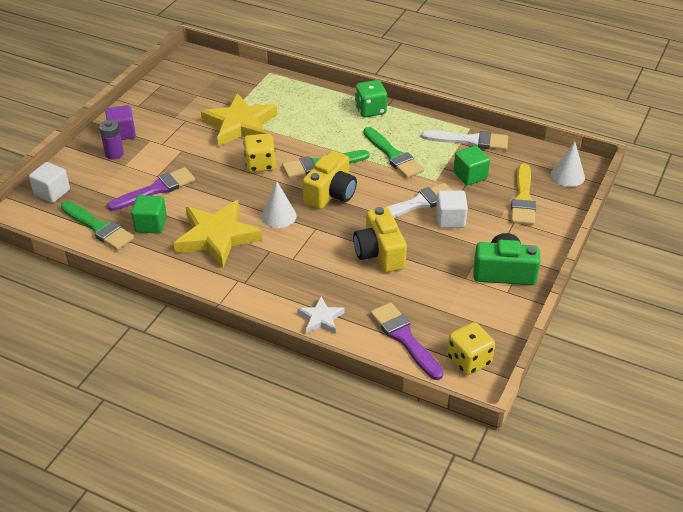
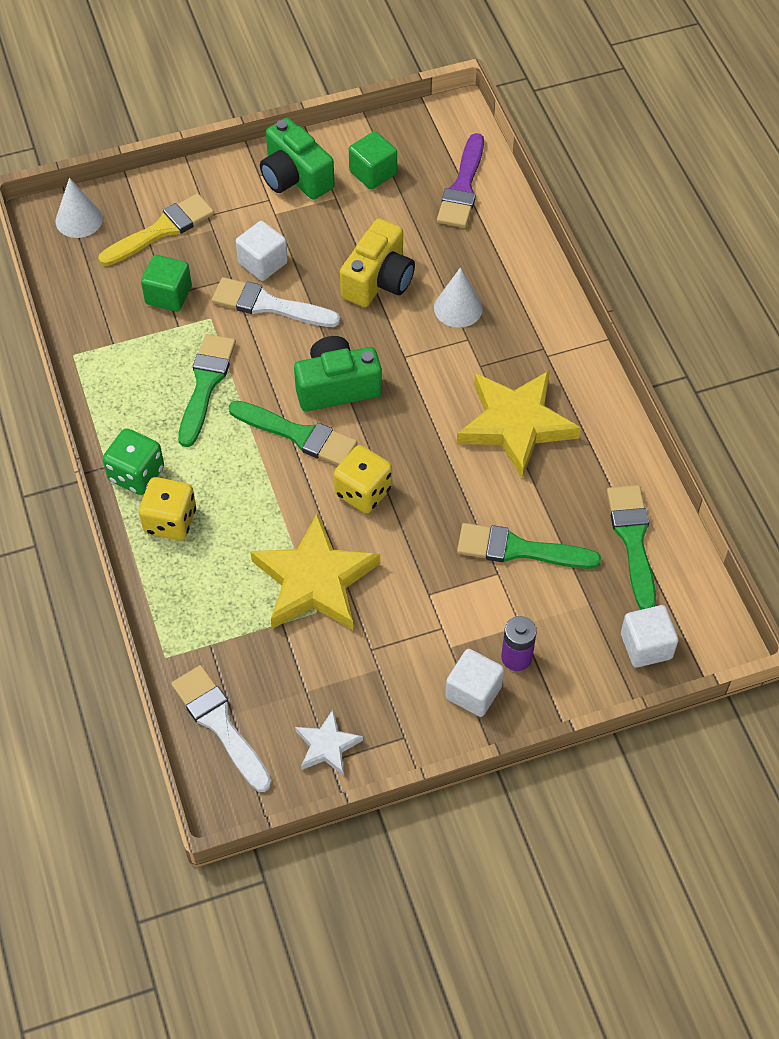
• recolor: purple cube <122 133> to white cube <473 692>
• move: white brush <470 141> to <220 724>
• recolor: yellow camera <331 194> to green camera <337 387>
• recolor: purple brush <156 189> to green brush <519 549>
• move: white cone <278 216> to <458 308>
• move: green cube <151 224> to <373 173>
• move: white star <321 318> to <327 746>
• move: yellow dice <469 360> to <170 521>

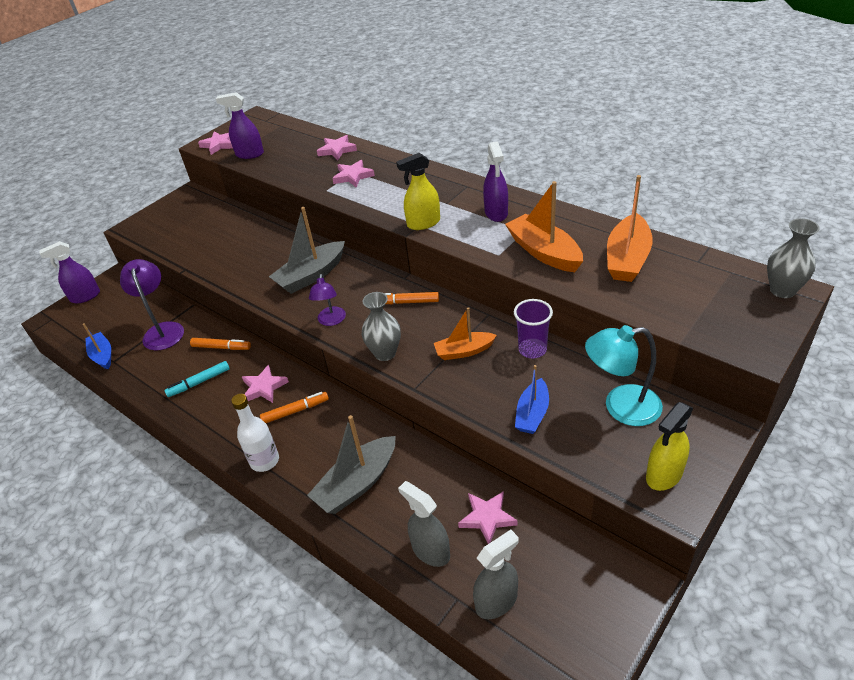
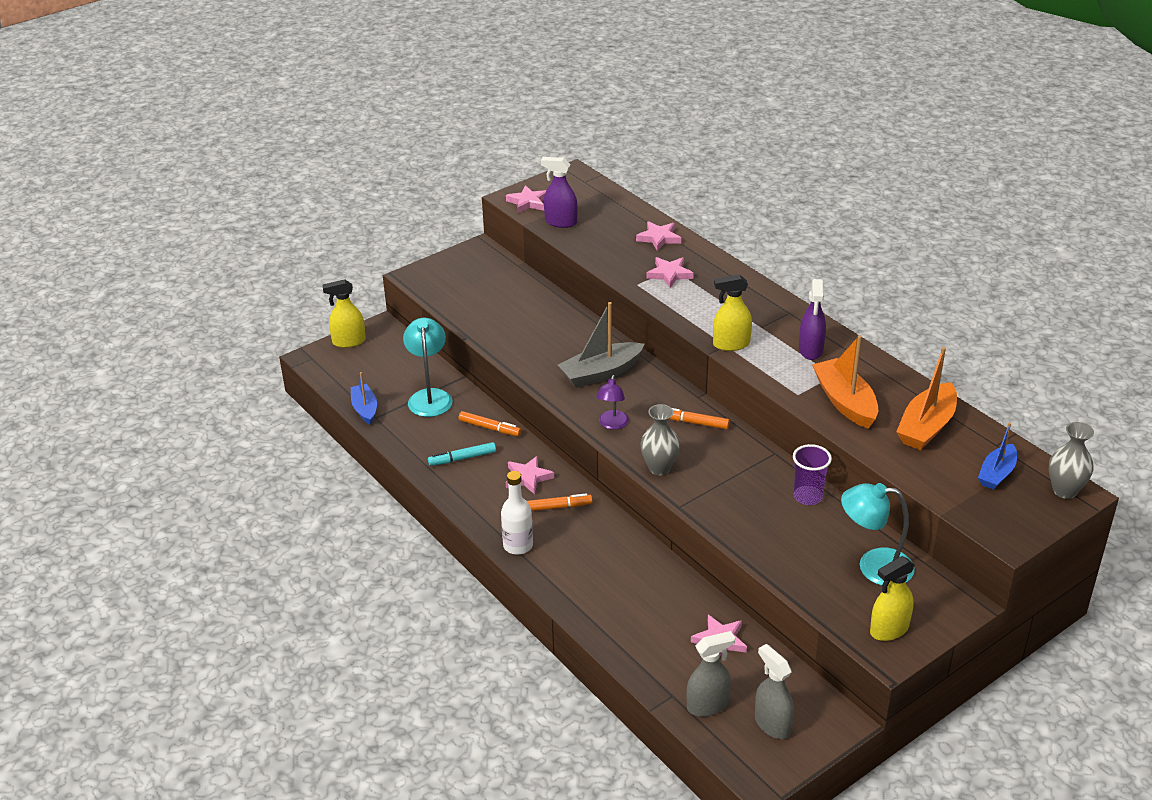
• recolor: purple spray bottle <85 296> to yellow spray bottle <348 341>
• recolor: purple lamp <163 330> to turquoise lamp <430 397>
• delete: orange boat <464 351>
• move: blue boat <532 413> to <997 474>
• delete: grey boat <357 484>
• move: grey spray bottle <430 551> to <772 724>

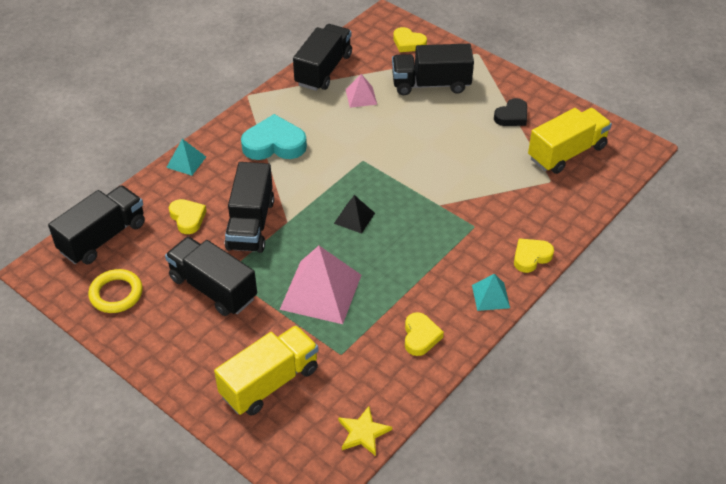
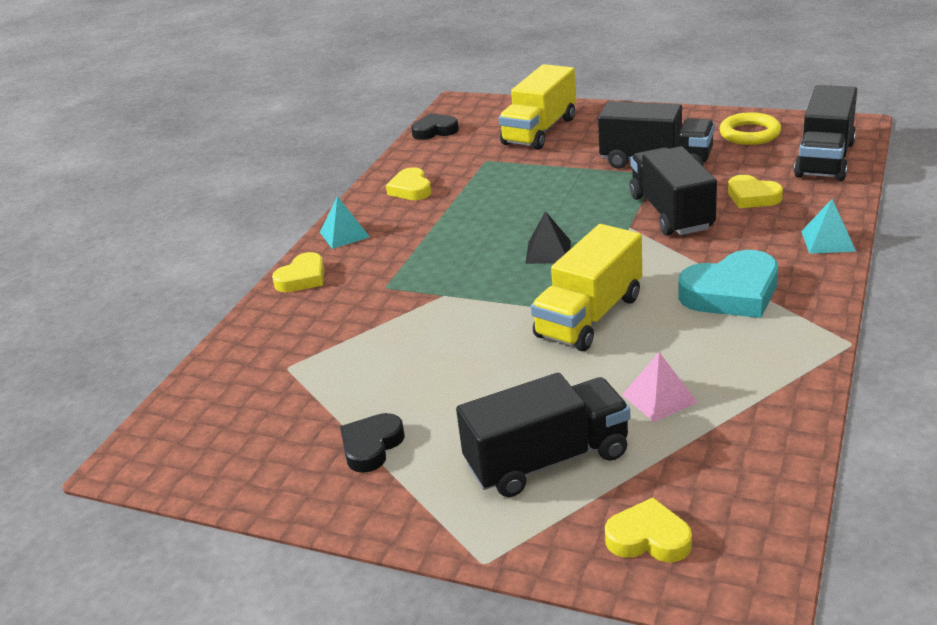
• delete: black truck <323 70>
• move: yellow truck <567 153> to <589 316>
• delete: pink pyramid <321 292>
• replace: yellow star <363 433> to black heart <435 131>

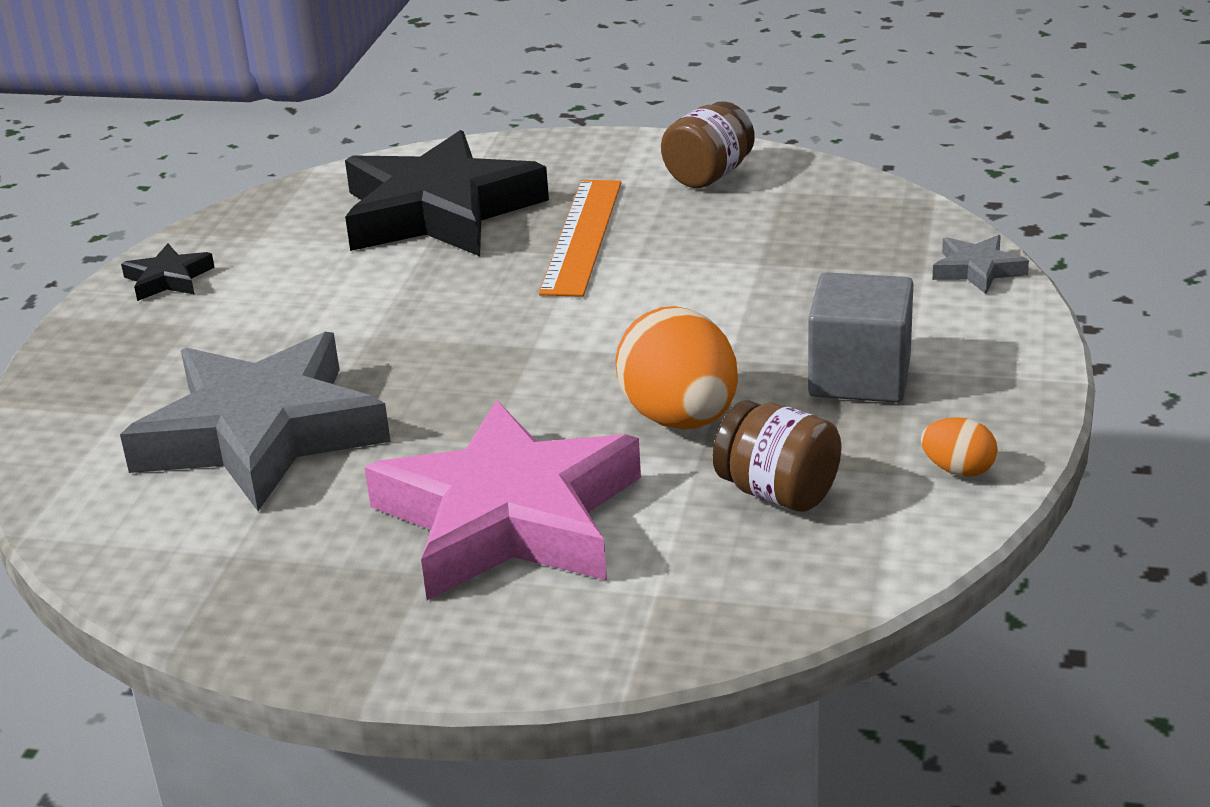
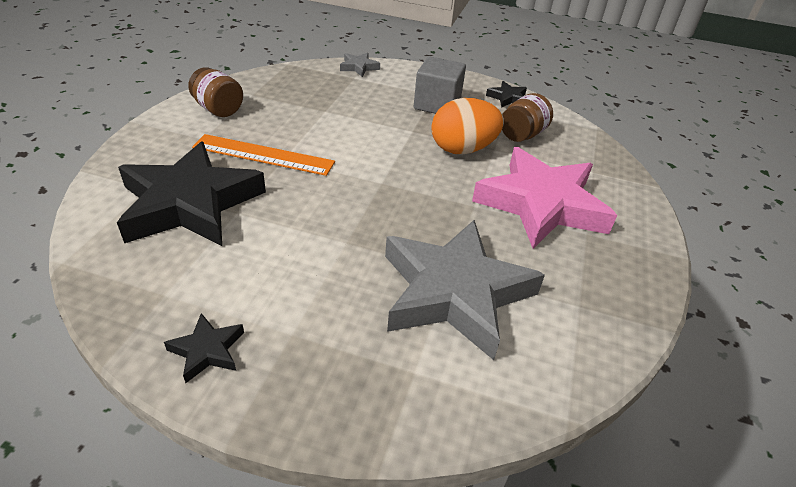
• replace: orange egg <958 470> to black star <507 98>

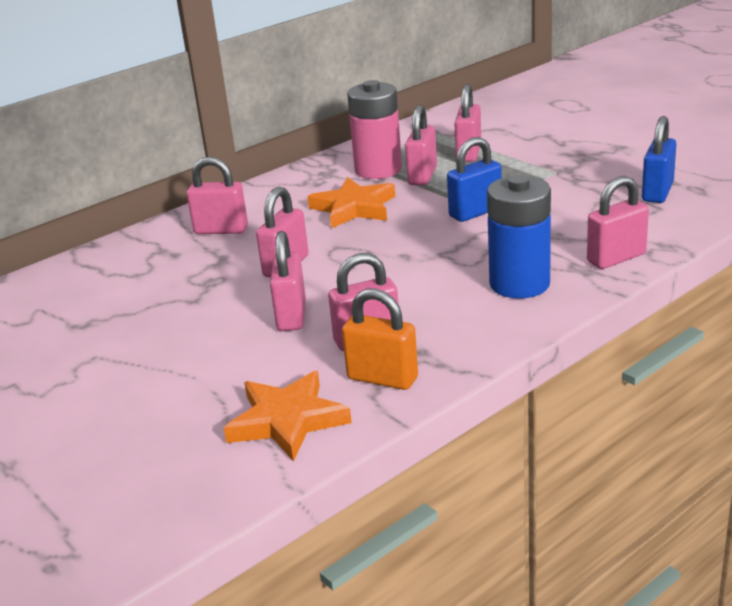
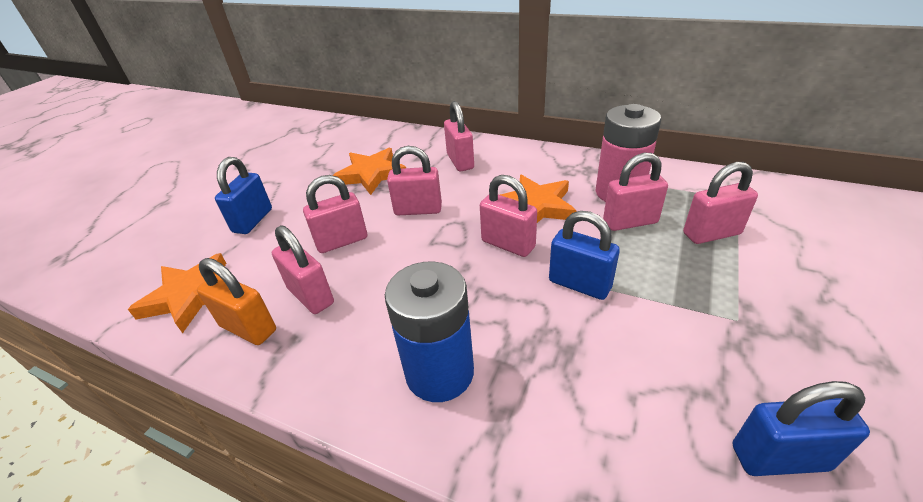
• move: pink padlock <616 258> to <508 244>
• rotate: orange padlock <382 378> = <248 328> 60 degrees counterclockwise
• insert: orange star <371 174>
• insert: blue padlock <253 220>

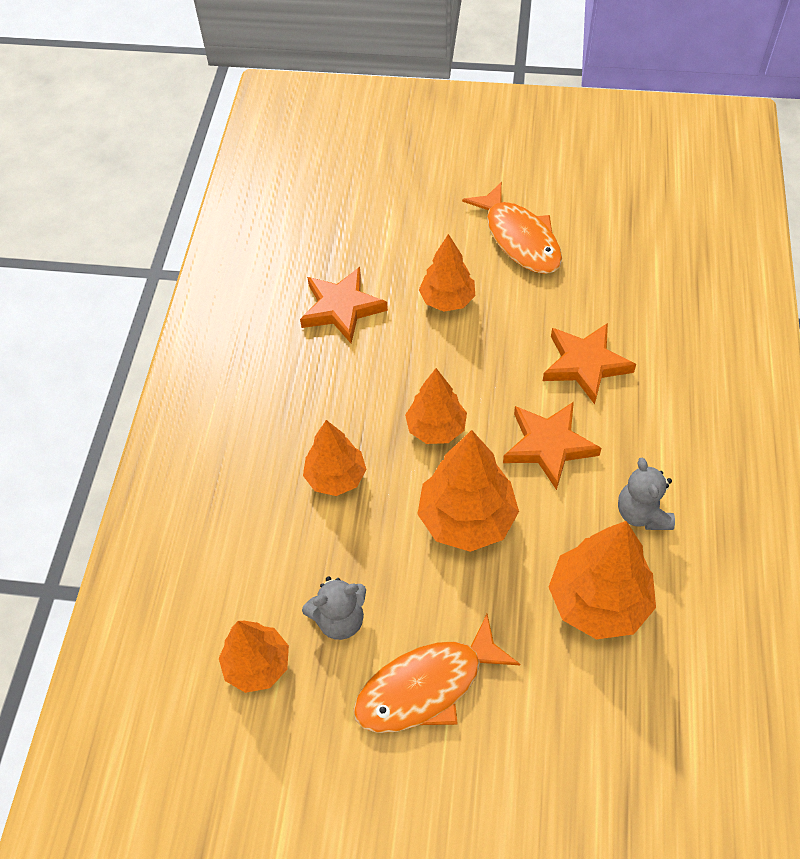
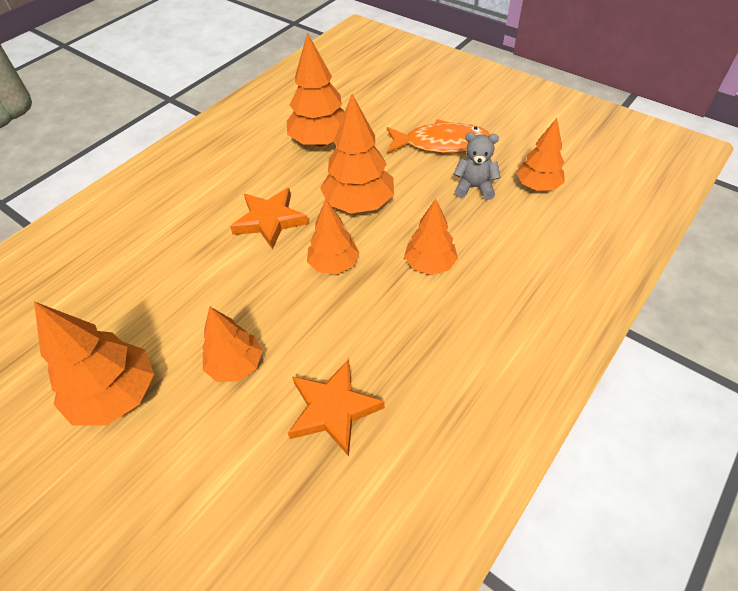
• replace: orange fish <519 239> to orange tree <116 395>
• delete: orange star <585 364>
• delete: grey teddy bear <642 513>

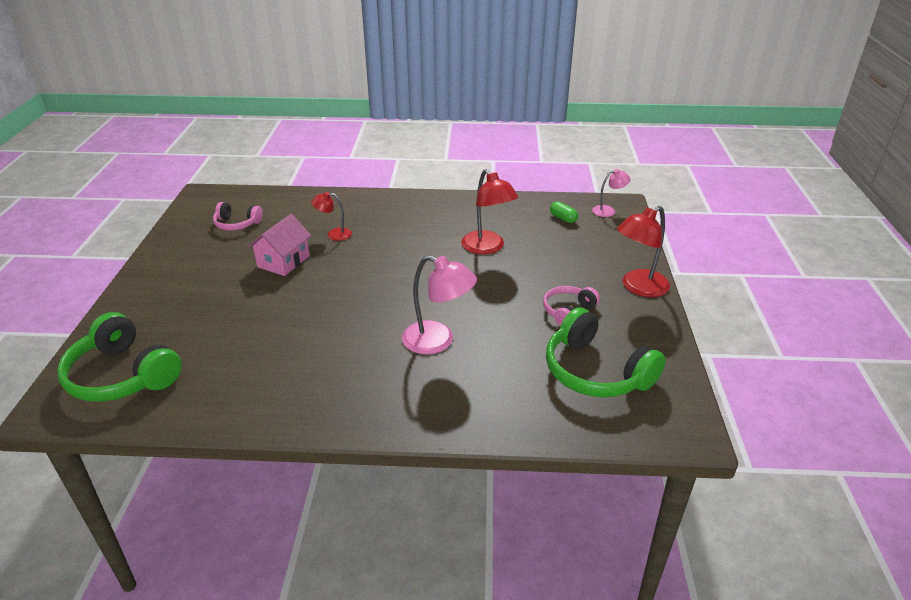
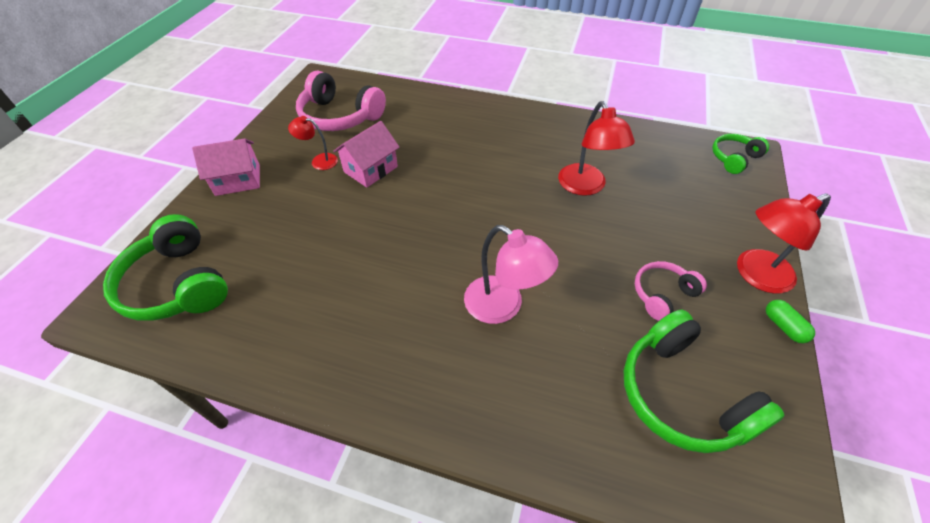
• replace: pink lamp <608 210> to green headphones <734 158>
• move: red lamp <334 234> to <319 161>
• resize: pink headphones <237 224> = <340 116> x1.79
• move: green capsule <563 218> to <783 326>
• insert: pink house <238 180>

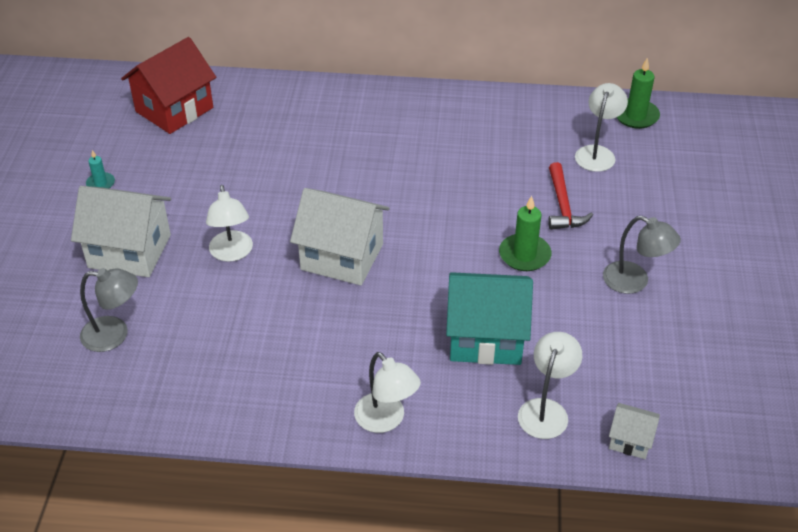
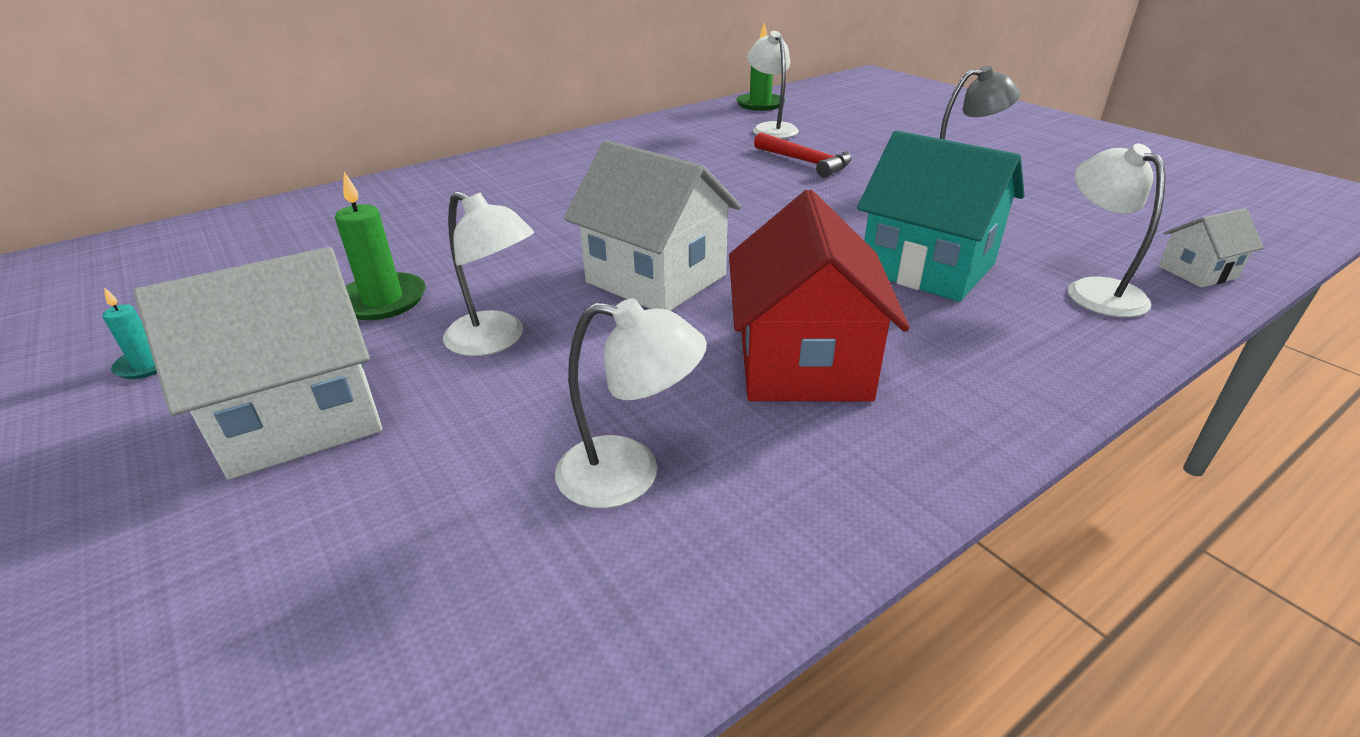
• move: red house <174 109> to <803 363>
• rotate: white house <342 257> = <656 279> 60 degrees clockwise
• move: green candle <524 255> to <383 300>
• delete: grey lamp <114 334>
• rotate: turquoise house <486 337> = <927 267> 75 degrees clockwise
• move: white lamp <386 420> to <629 474>

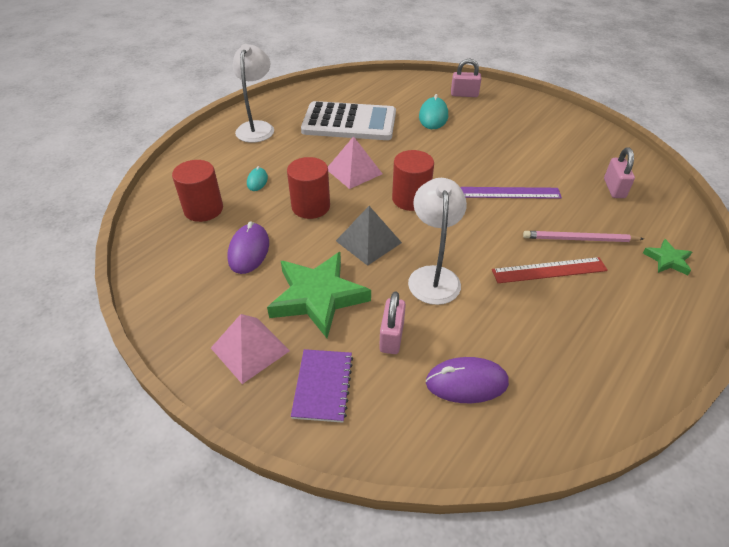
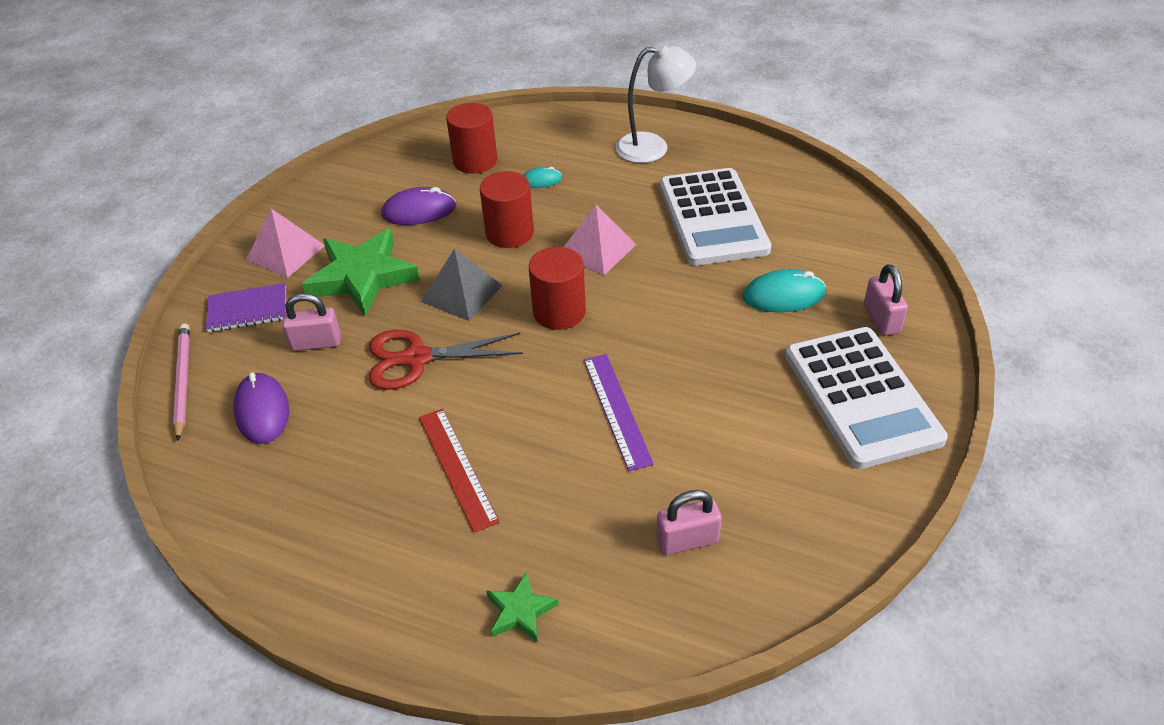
• replace: white lamp <433 276> to red scissors <417 358>
• move: pink pencil <580 239> to <183 381>
• insert: white calculator <861 397>

